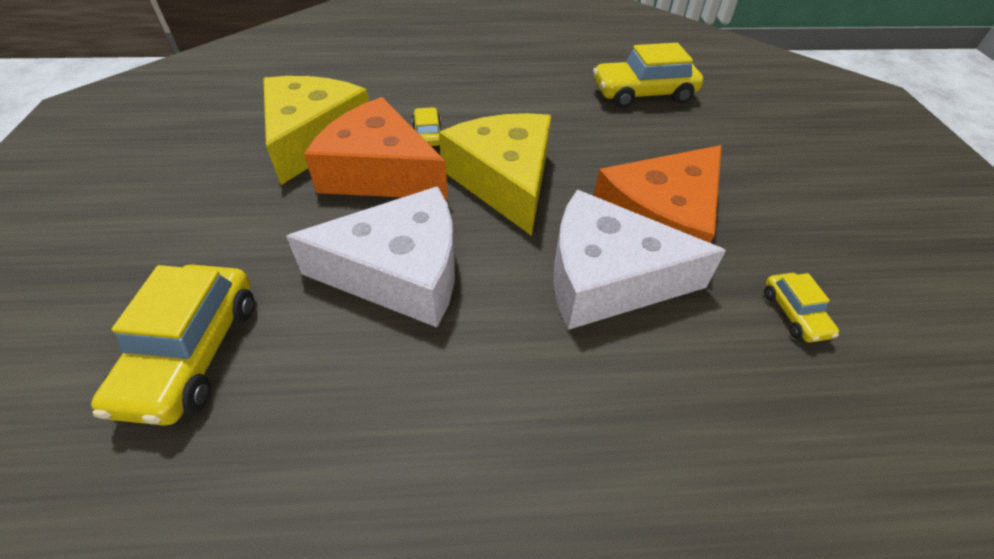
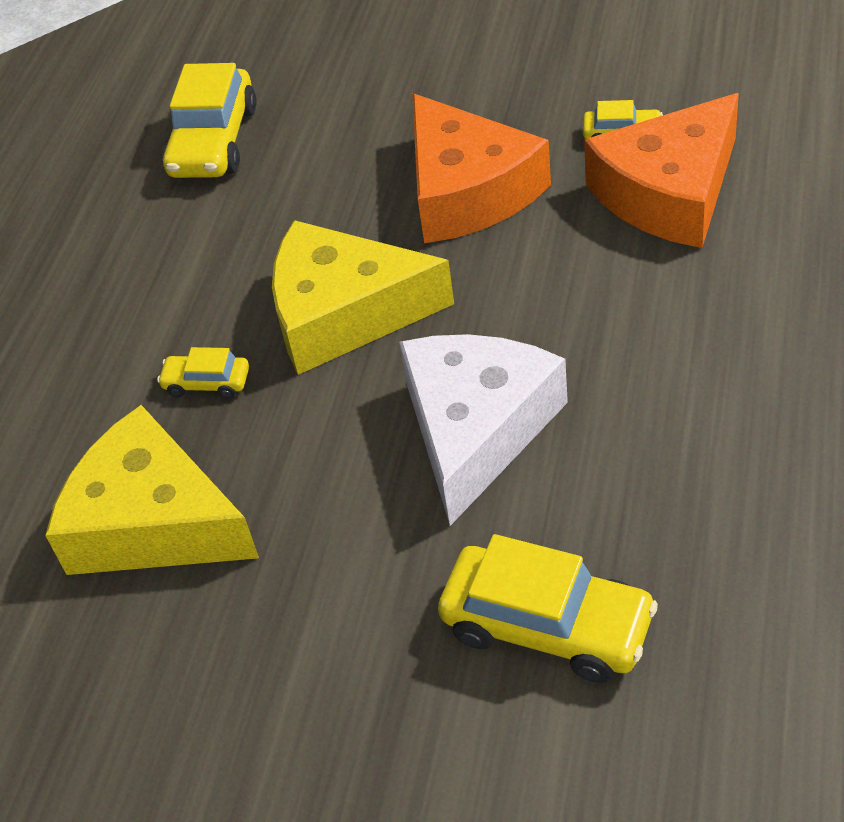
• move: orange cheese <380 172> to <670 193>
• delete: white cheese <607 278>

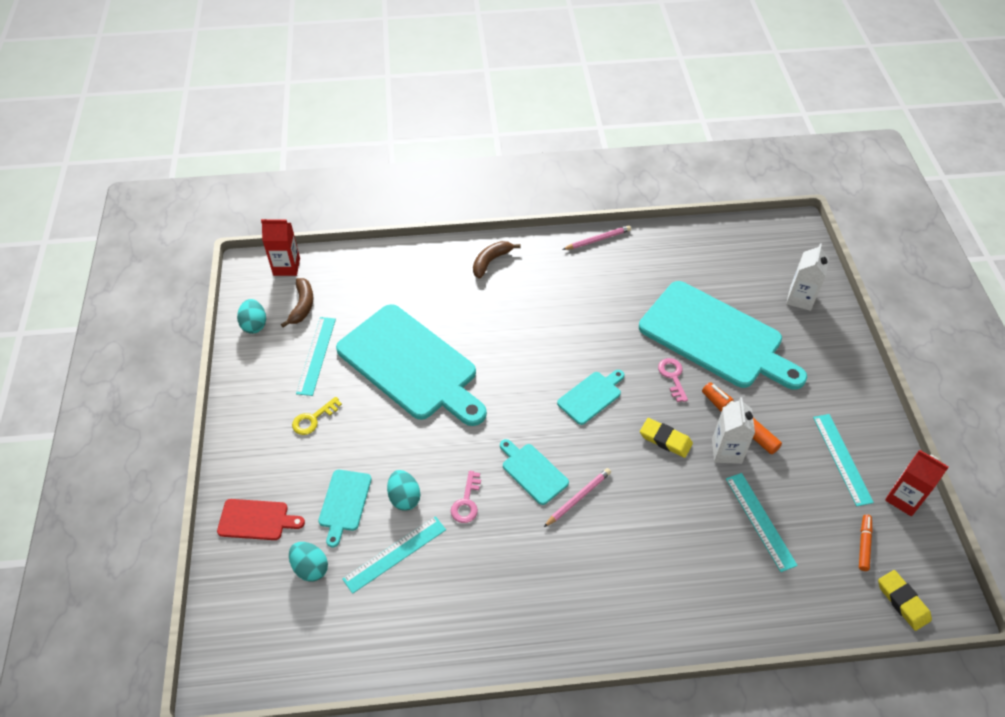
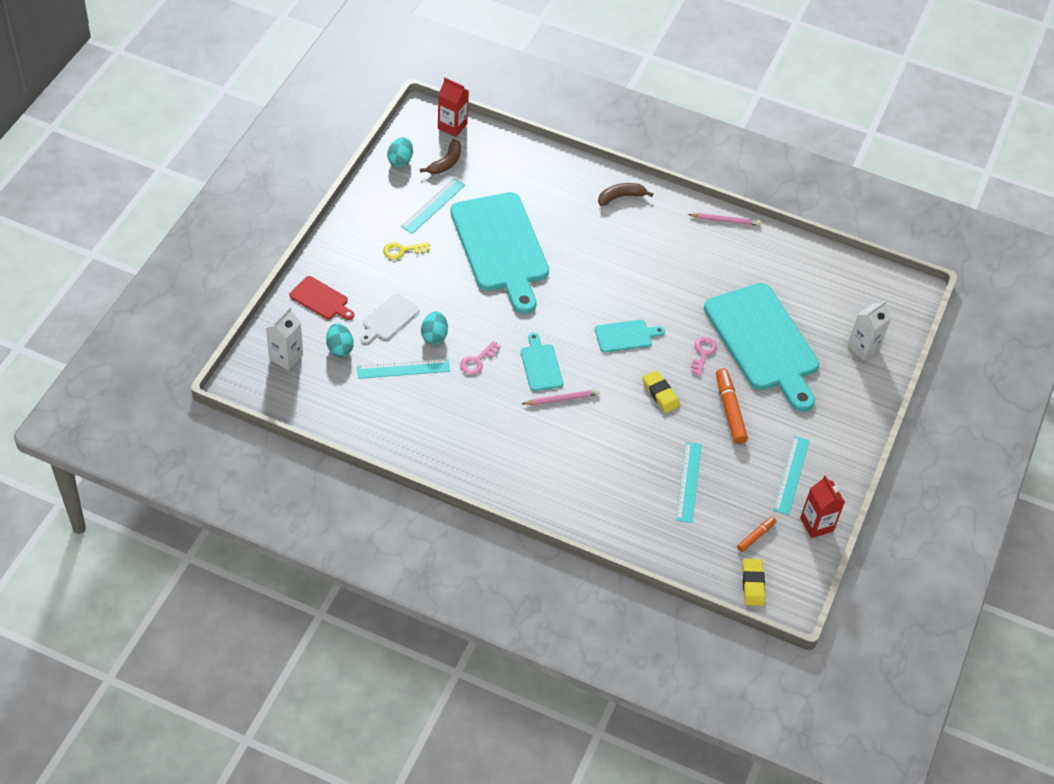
• move: white carton <726 451> to <286 357>
• recolor: turquoise cutting board <344 503> to white cutting board <389 319>

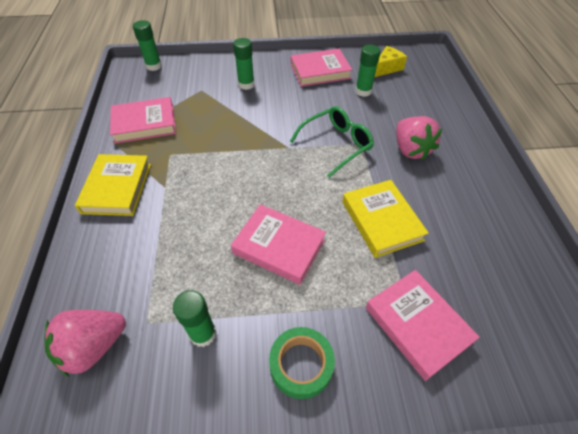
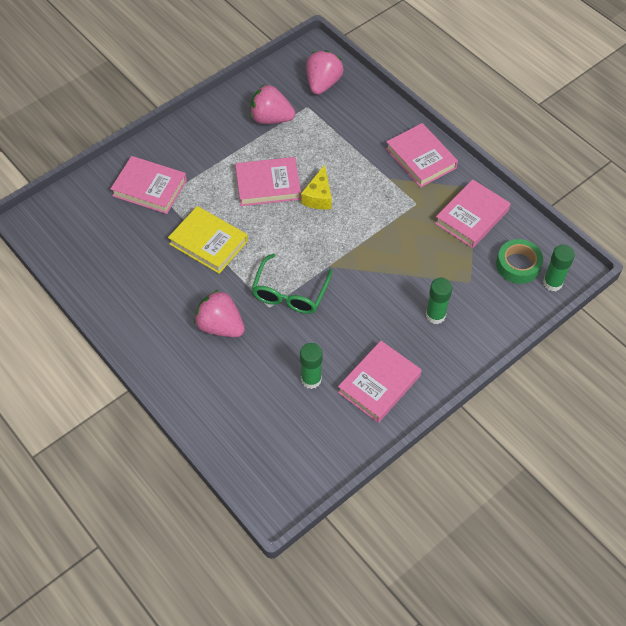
• move: yellow cheese <386 68> to <318 196>
• recolor: yellow book <117 188> to pink book <421 158>
• replace: green glue stick <203 333> to pink strawberry <271 118>
• move: green tape <301 365> to <518 265>

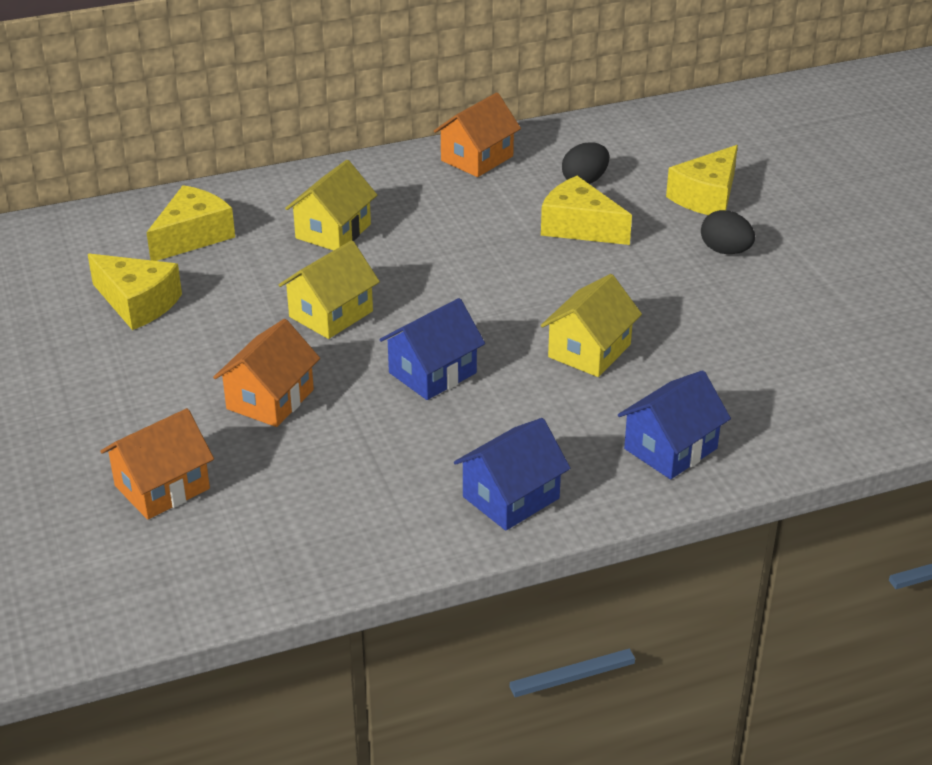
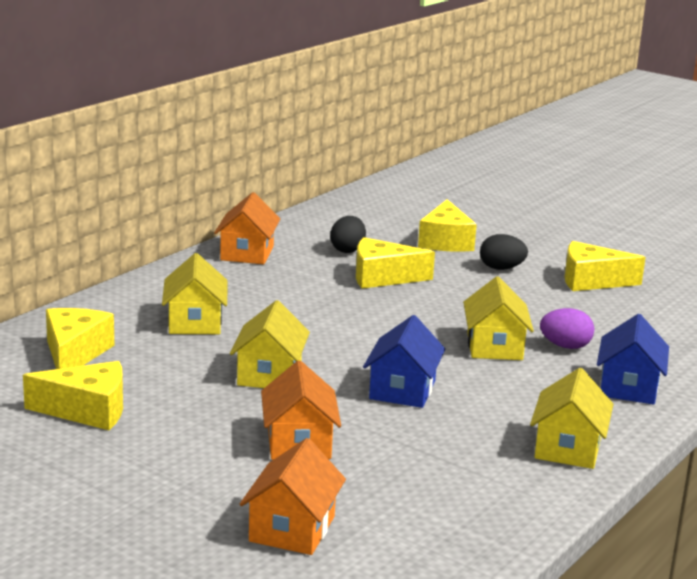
• recolor: blue house <511 497> to yellow house <568 448>
• insert: yellow cheese <591 281>
• insert: purple egg <565 346>

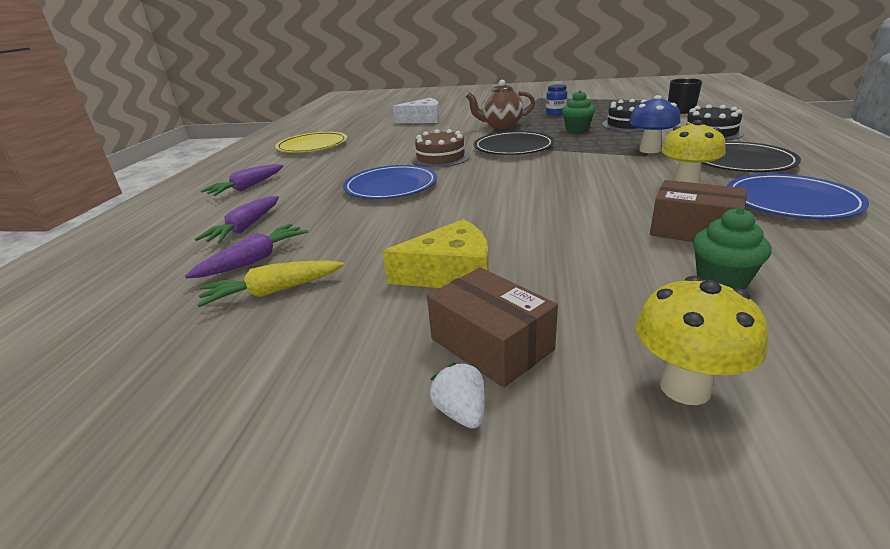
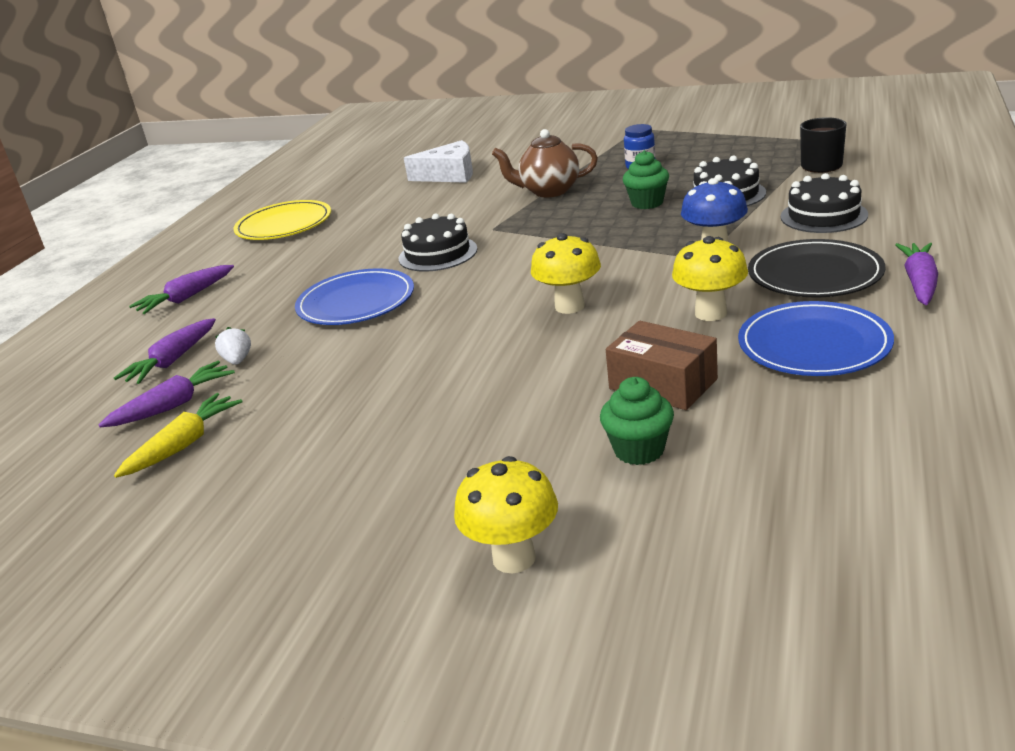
• recolor: brown cake <440 158> to black cake <438 254>
• delete: black plate <513 147>
• delete: yellow cheese <451 273>
• rotate: yellow carrot <273 291> = <184 445> 135 degrees clockwise
• delete: brown box <491 344>
• move: white strawberry <461 412> to <238 360>
• insert: yellow mushroom <569 306>
• insert: purple carrot <919 282>

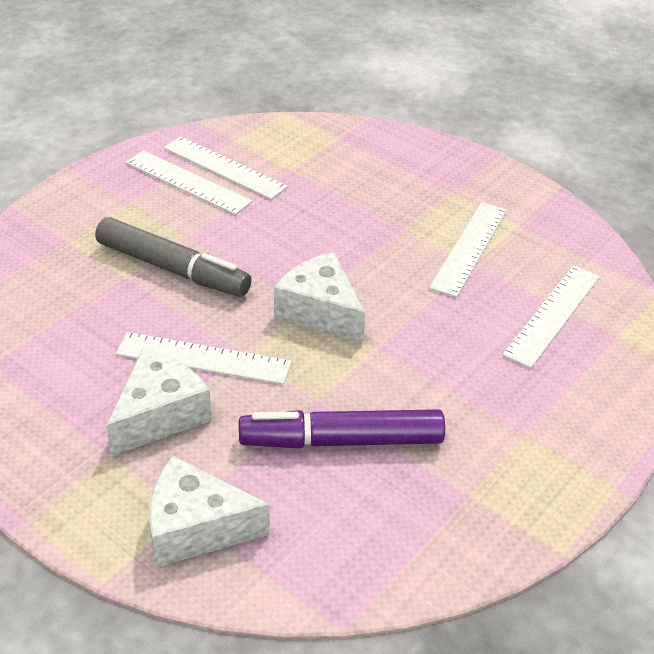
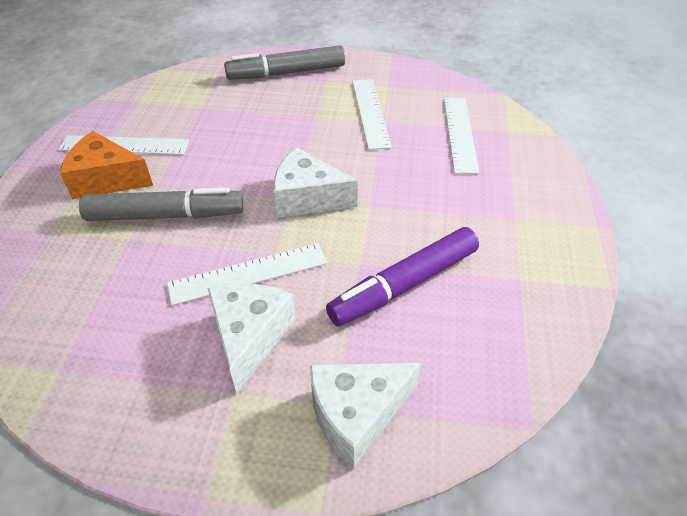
• delete: white ruler <224 167>
• insert: grey marker <286 73>
• insert: orange cheese <107 179>

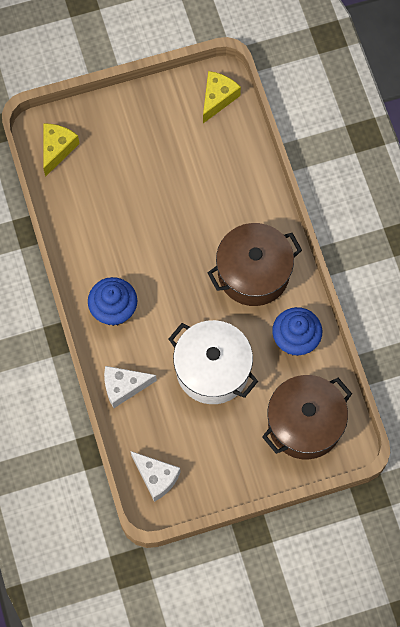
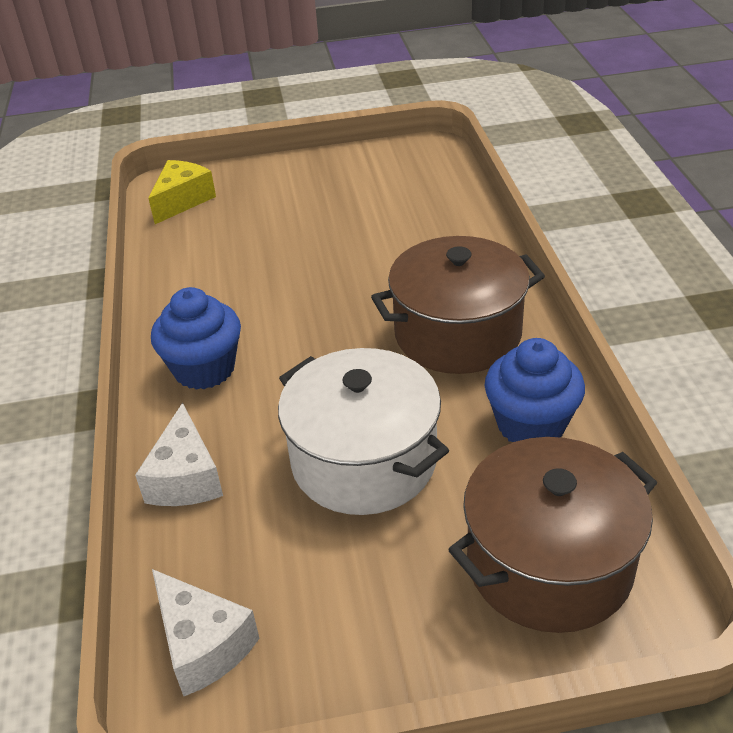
• delete: yellow cheese <217 98>
• rotate: white cheese <124 387> = <185 478> 90 degrees counterclockwise

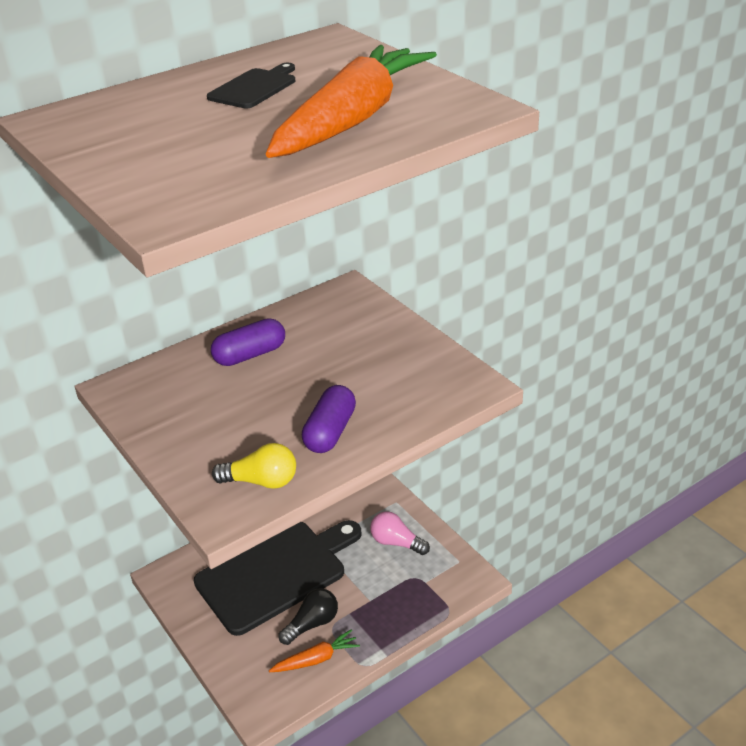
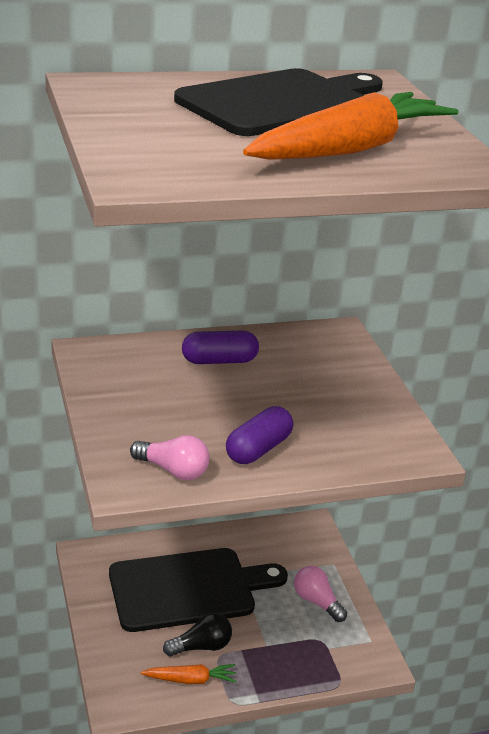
• resize: black cutting board <254 88> = <280 102> x2.20
• recolor: yellow light bulb <261 481> to pink light bulb <173 470>

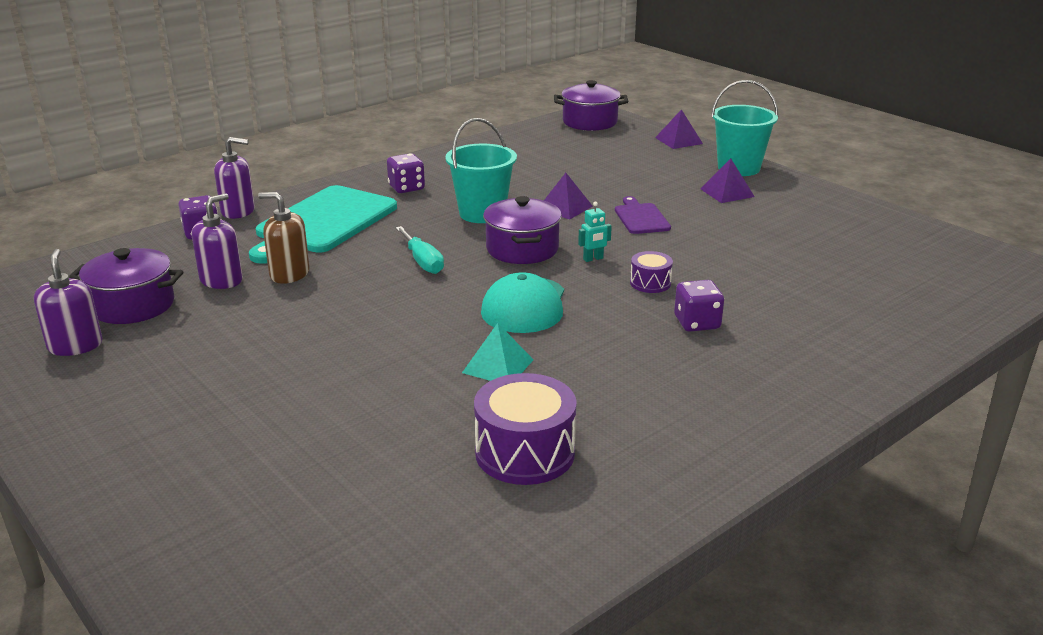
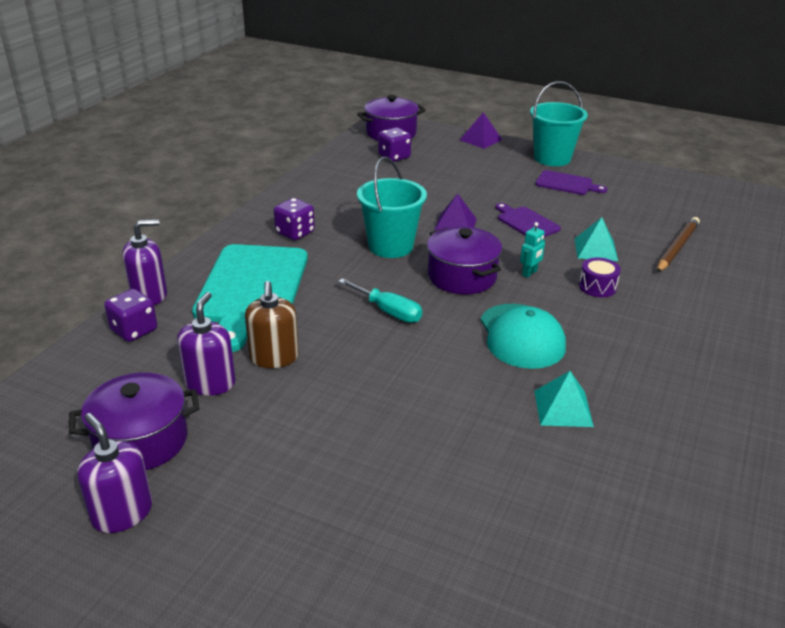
• replace: purple pyramid <727 192> to purple cutting board <567 184>
• rotate: brown soap dispenser <289 274> = <274 357> 90 degrees counterclockwise
• move: purple dice <697 323> to <394 157>
• delete: purple drum <525 453>
• insert: turquoise pyramid <595 249>
• insert: brown pencil <677 247>

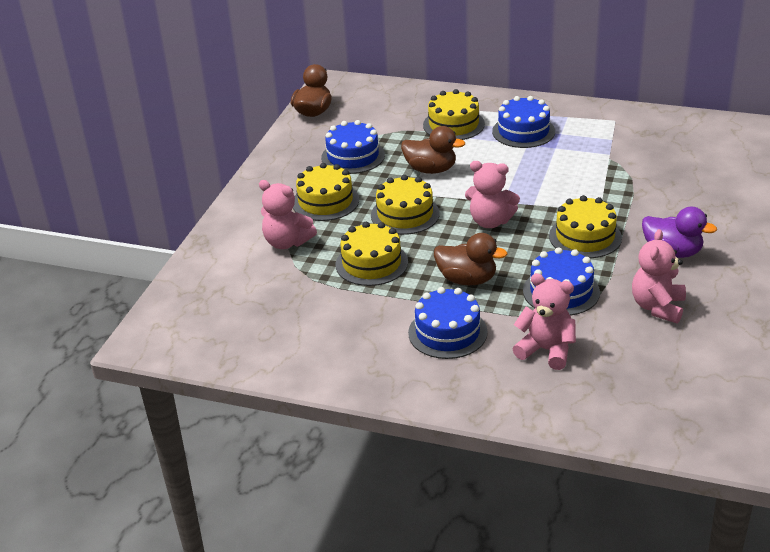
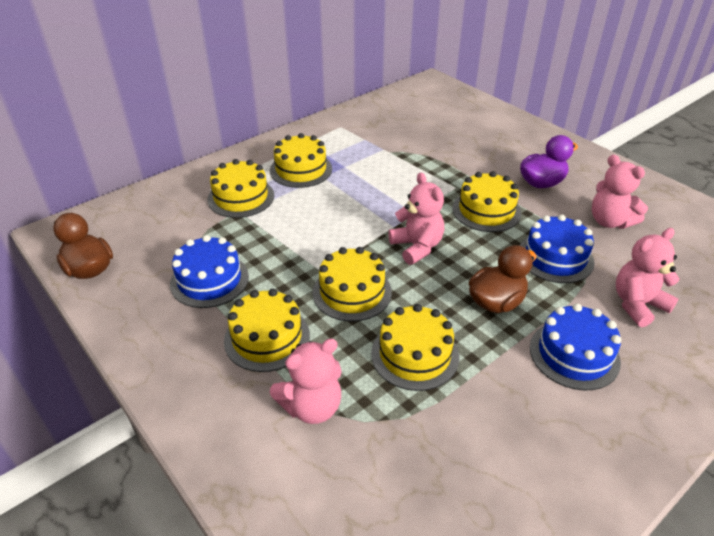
• recolor: blue cake <523 131> to yellow cake <301 169>
• delete: brown duck <431 170>
• rotate: pink teddy bear <490 221> = <417 247> 75 degrees counterclockwise

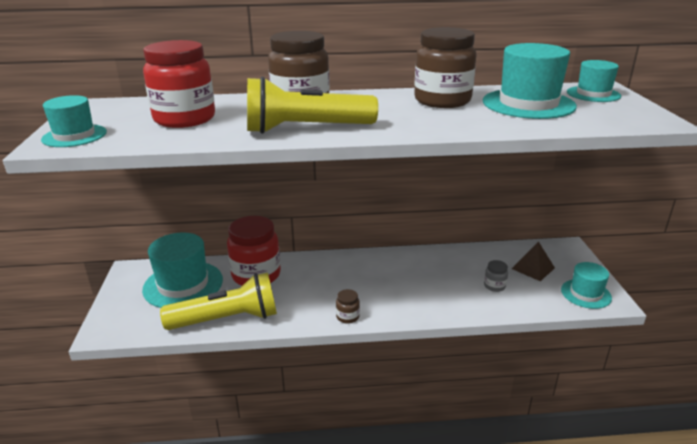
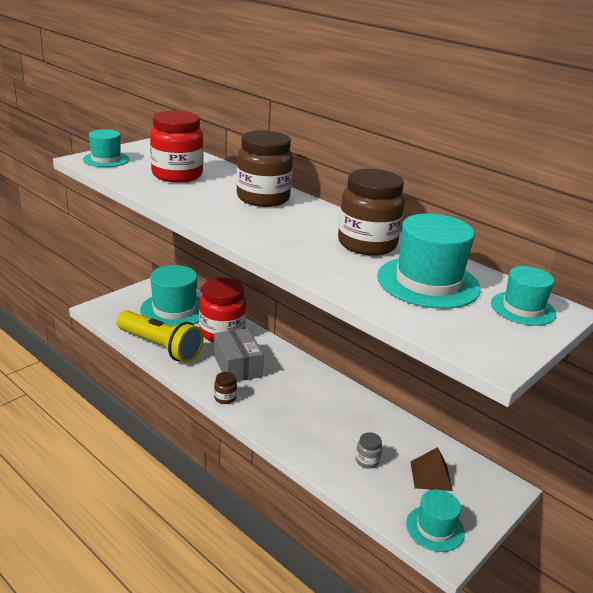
• delete: yellow flashlight <305 129>
• insert: grey box <237 366>

